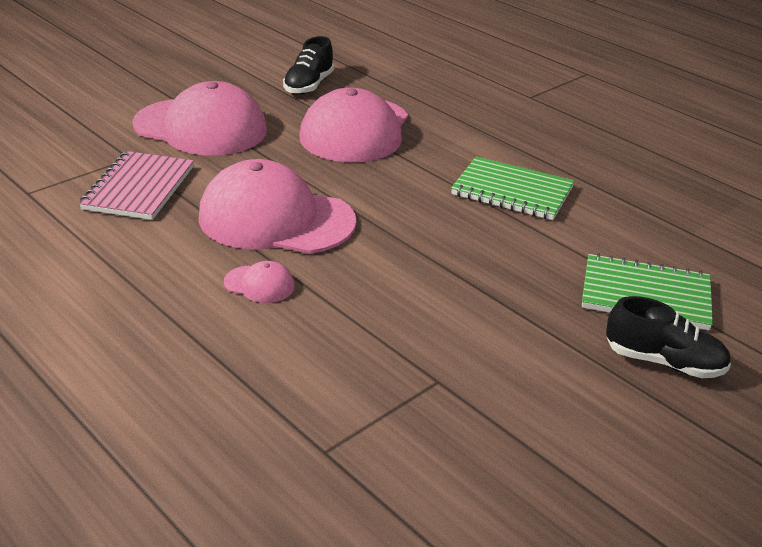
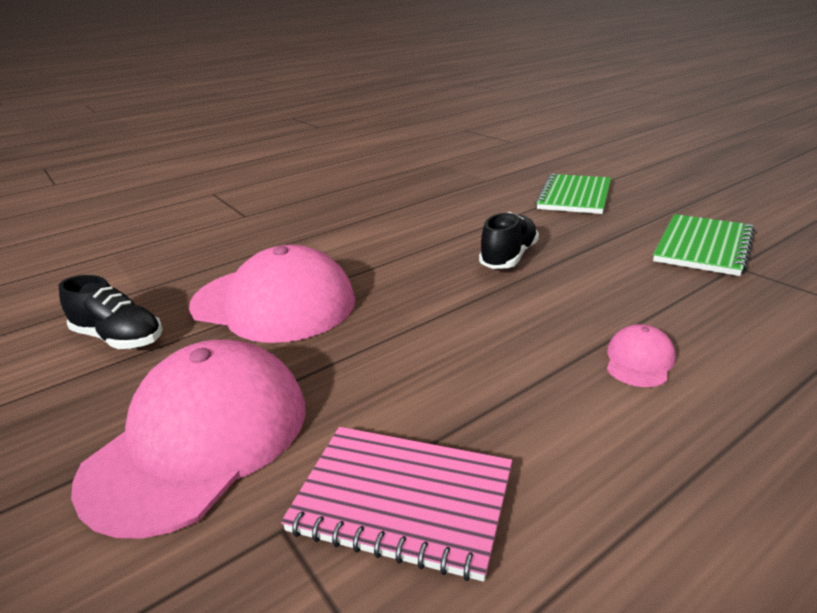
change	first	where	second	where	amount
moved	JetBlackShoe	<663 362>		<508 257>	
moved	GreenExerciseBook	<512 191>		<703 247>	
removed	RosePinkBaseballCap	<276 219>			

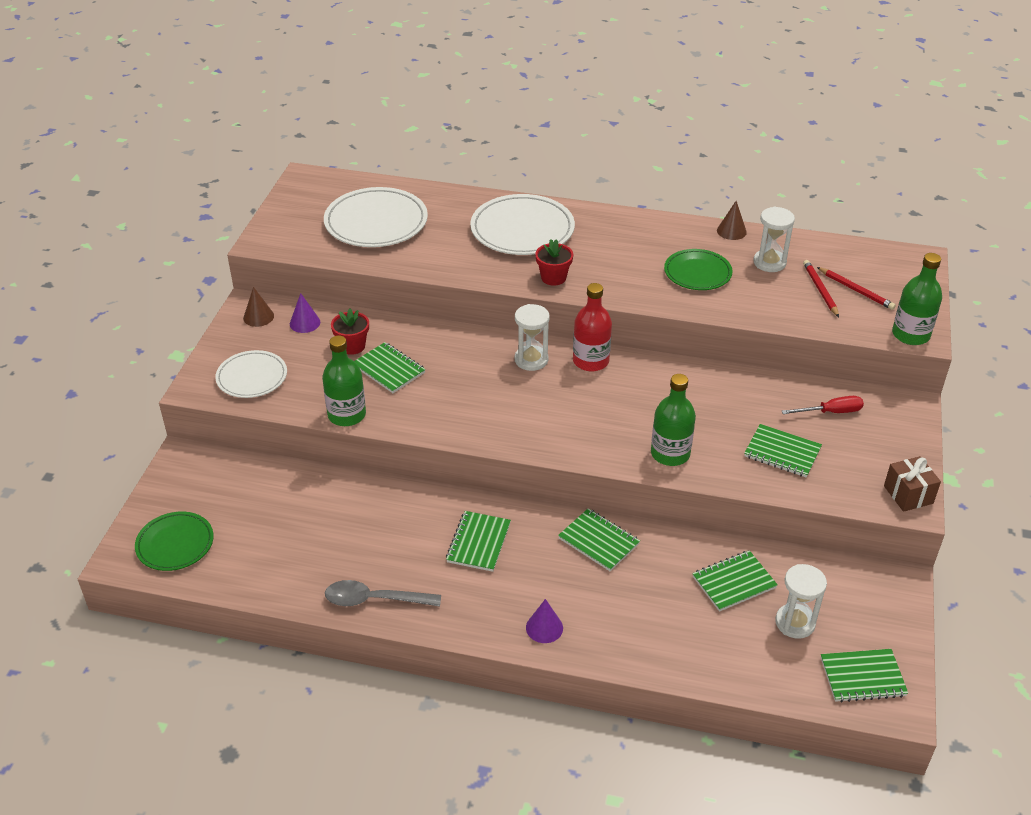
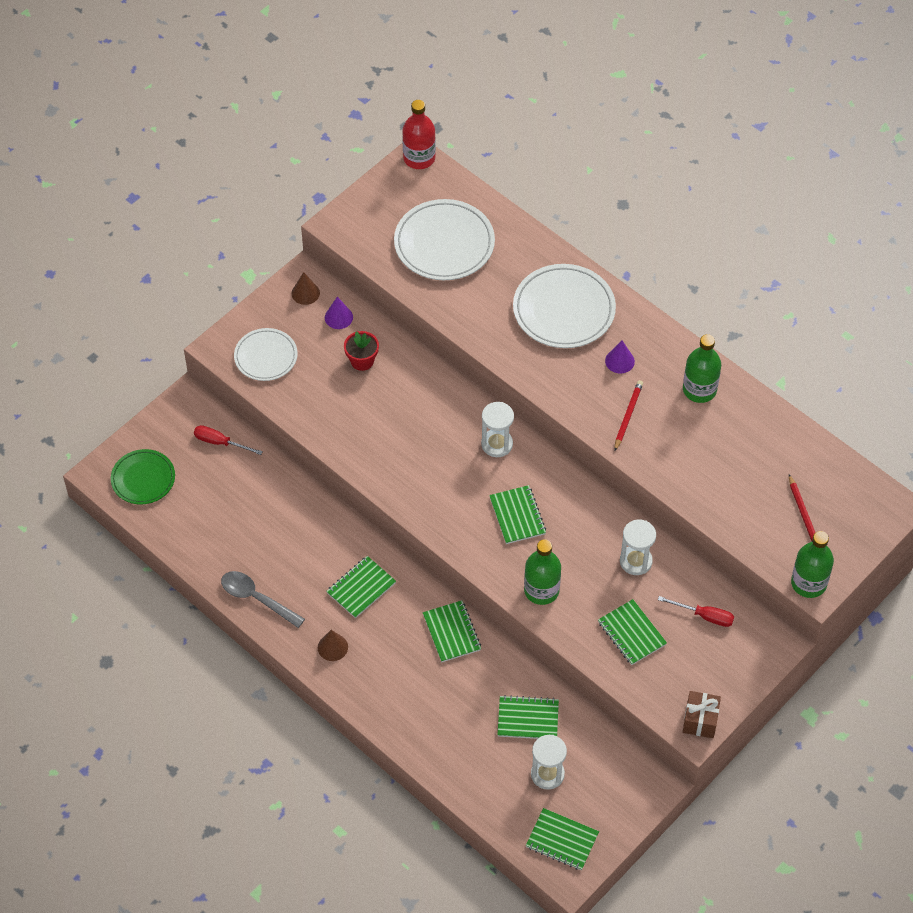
change	first	where	second	where	amount
added			CrimsonFlatScrewdriver	<220 442>	
moved	BrownSolidCone	<731 231>		<332 647>	
moved	CrimsonBottle	<590 361>		<419 158>	
moved	GreenExerciseBook	<389 369>		<517 516>	
moved	PurpleSolidCone	<544 627>		<619 361>	
moved	CrimsonWoodenPencil	<820 290>		<628 416>	
moved	WhiteSandglass	<769 263>		<635 561>	
moved	GreenBottle	<347 415>		<699 390>	
removed	CrimsonPlantPot	<553 278>			
removed	GreenDinnerPlate	<697 273>			

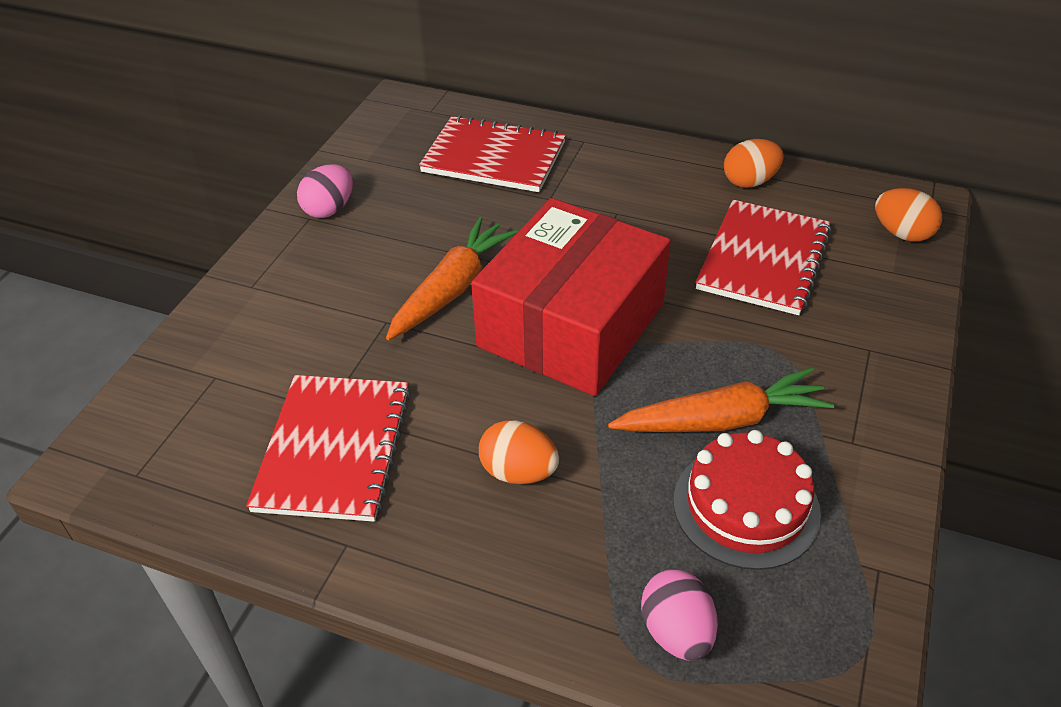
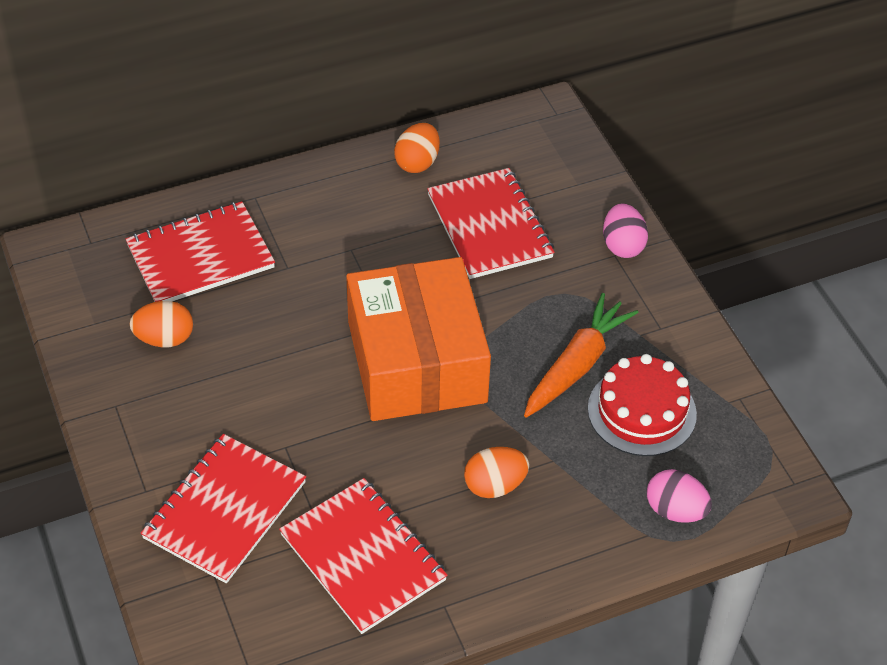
change	first	where	second	where	amount
moved	OrangeEgg	<902 233>		<164 339>	
added			CrimsonExerciseBook	<225 510>	
recoloured	CrimsonPackage	<571 325>	OrangePackage	<416 361>	
moved	RosePinkEgg	<329 209>		<622 245>	
removed	OrangeToyCarrot	<452 288>			

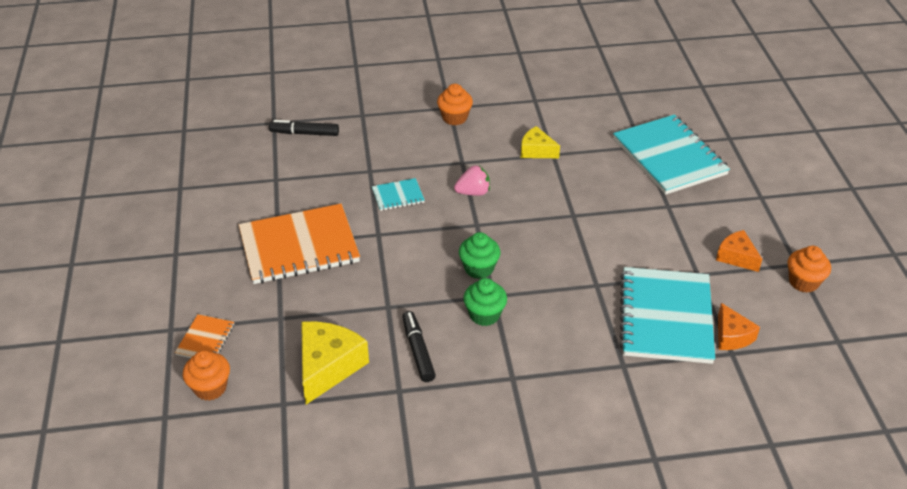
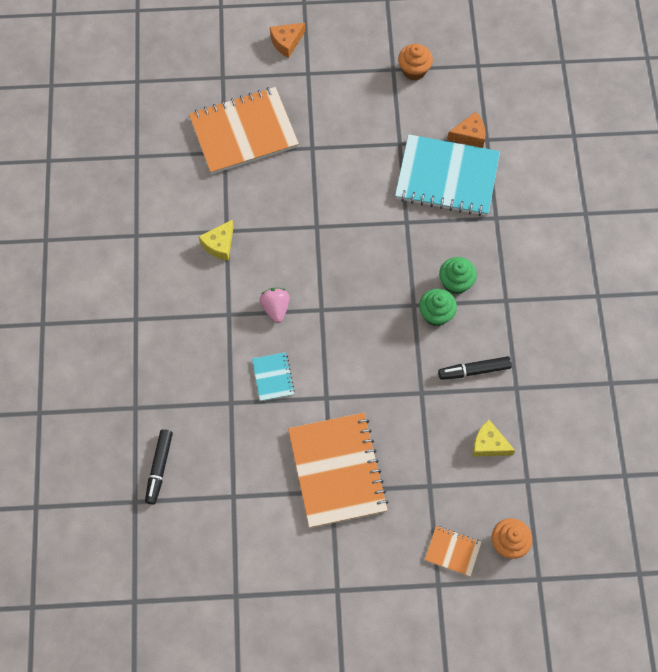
change	first	where	second	where	amount
recoloured	TurquoiseExerciseBook	<669 157>	OrangeExerciseBook	<243 132>	
moved	OrangeCheese	<736 257>		<286 42>	
moved	GreenMuffin	<479 268>		<455 282>	
resized	GoldenCheese	<328 367>		<488 444>	x0.60
removed	OrangeMuffin	<454 118>			

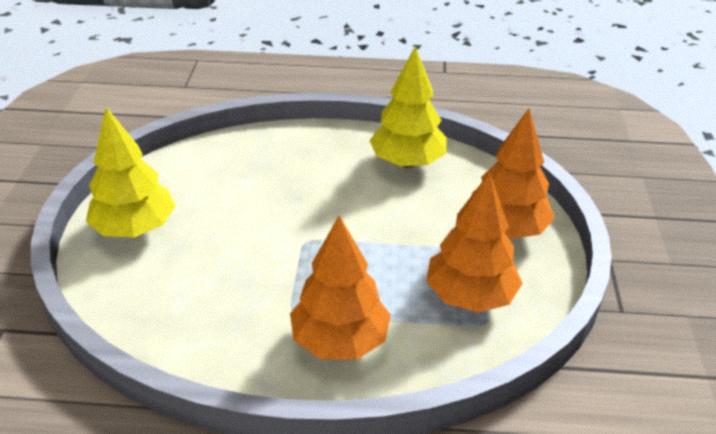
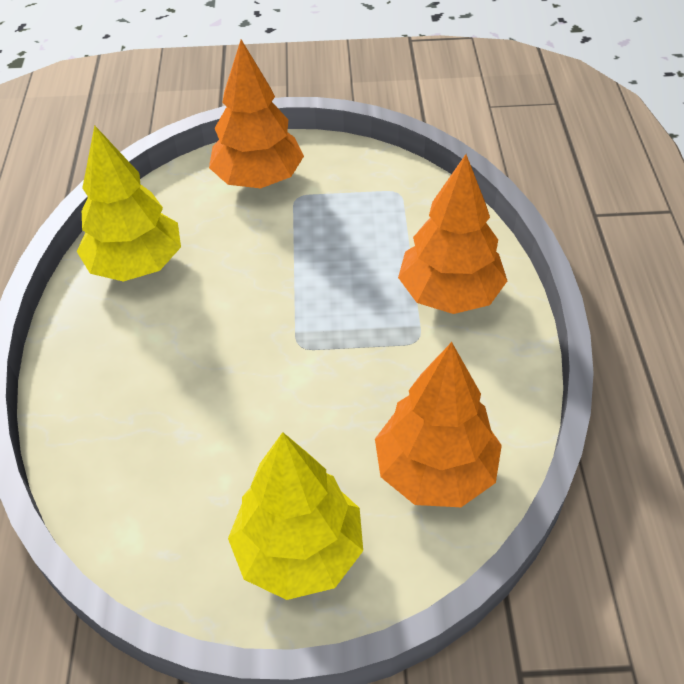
change	first	where	second	where	amount
moved	OrangeToyTree	<470 296>		<435 471>	

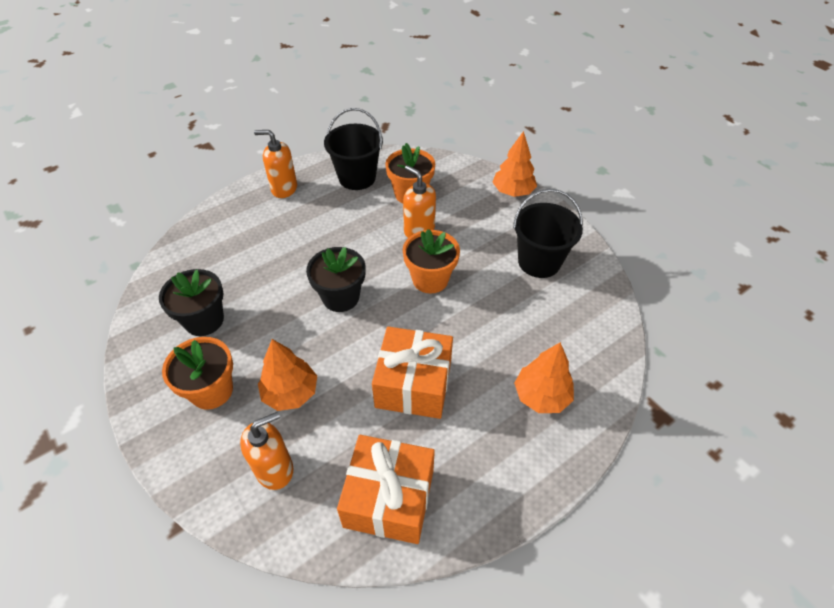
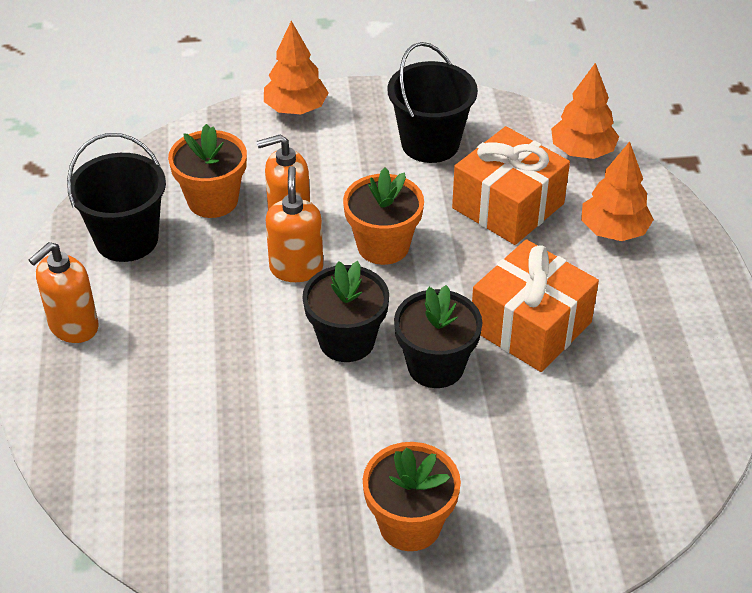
change	first	where	second	where	amount
moved	OrangePumpBottle	<275 469>		<296 268>	
moved	JetBlackPlantPot	<204 320>		<435 366>	
moved	OrangeGift	<389 498>		<508 206>	
moved	OrangeToyTree	<290 393>		<582 152>	

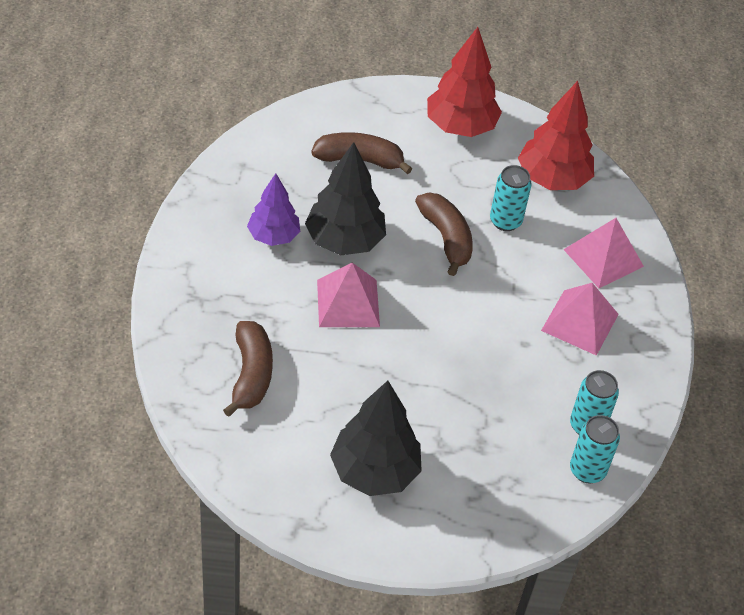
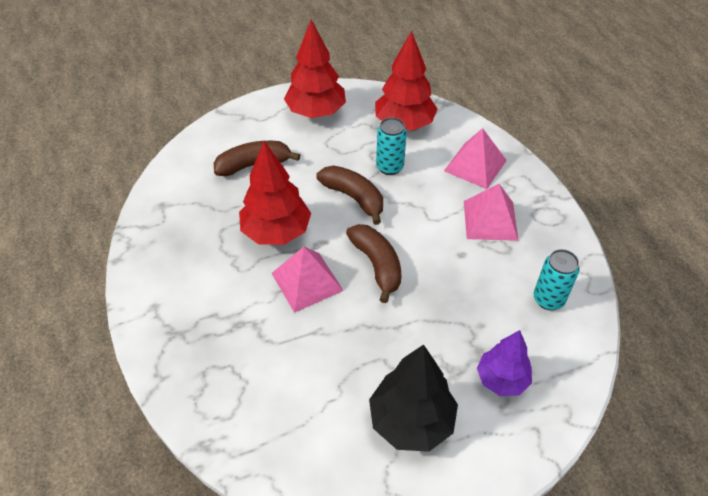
change	first	where	second	where	amount
recoloured	JetBlackToyTree	<344 241>	CrimsonToyTree	<276 232>	
moved	BrownToyBanana	<251 374>		<377 265>	
moved	PurpleToyTree	<273 236>		<501 379>	
removed	TurquoiseSodaCan	<587 470>			

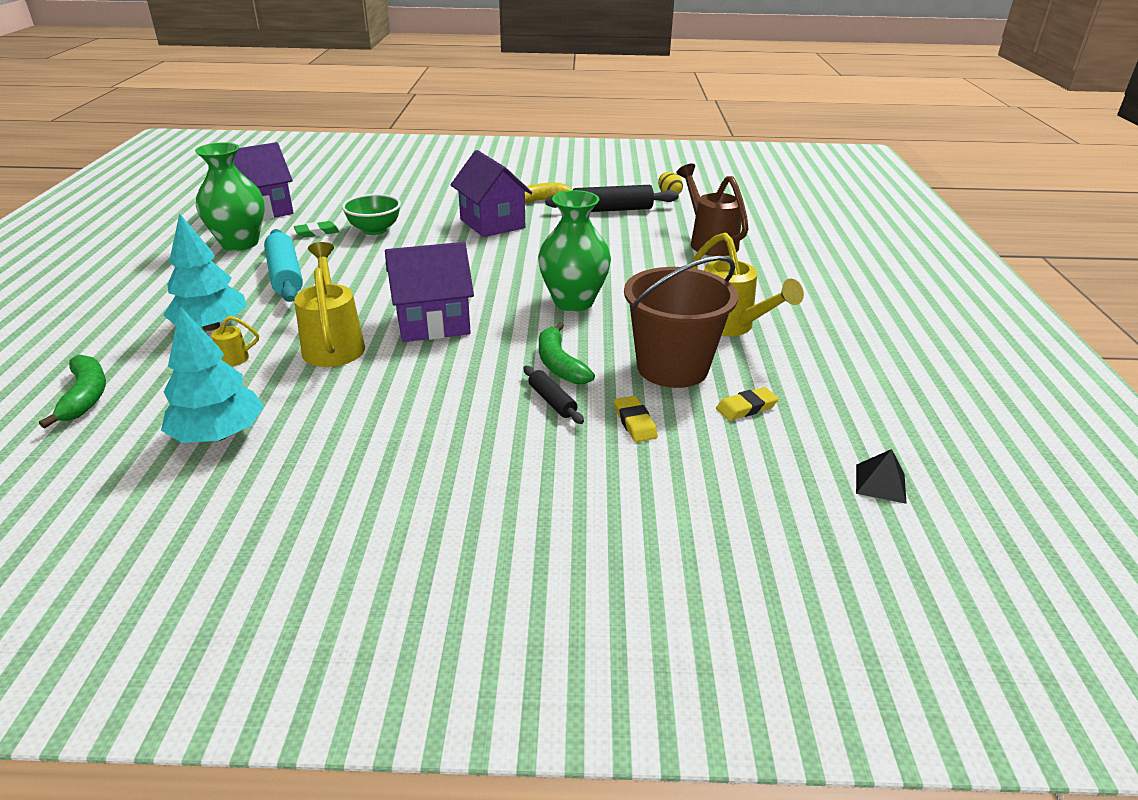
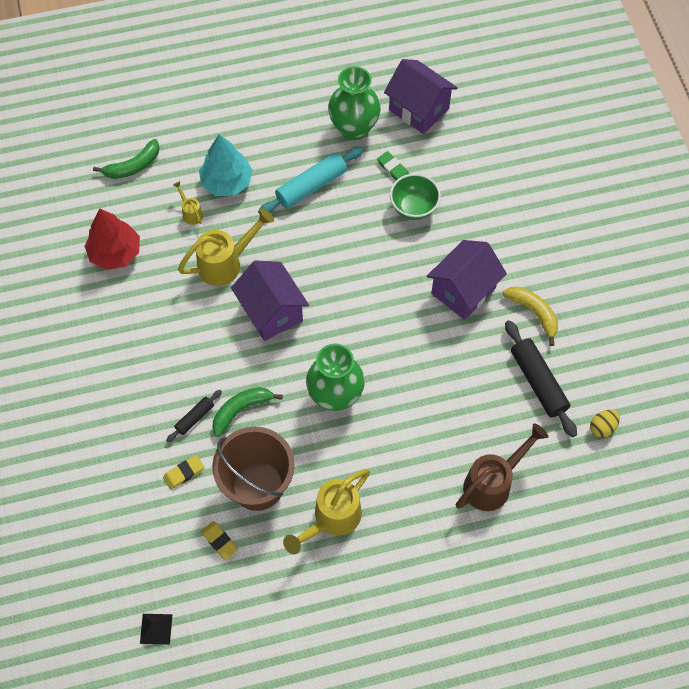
change	first	where	second	where	amount
recoloured	TurquoiseToyTree	<219 435>	CrimsonToyTree	<115 253>	

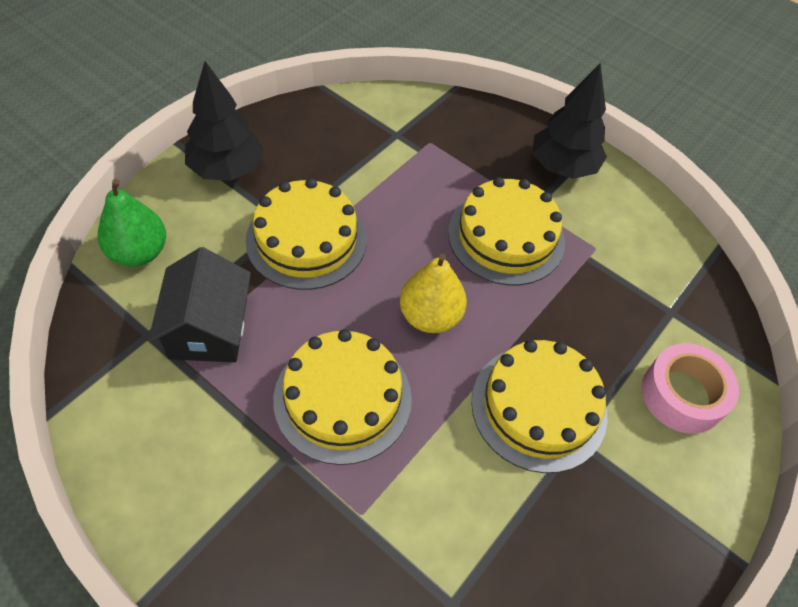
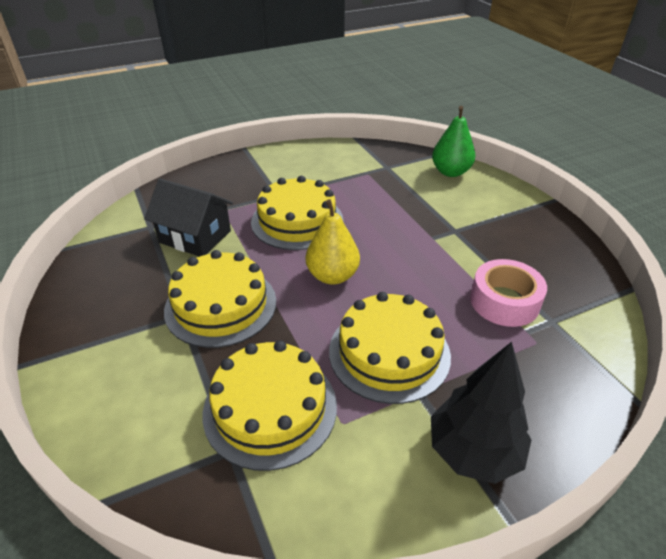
change	first	where	second	where	amount
moved	JetBlackToyHouse	<208 328>		<195 236>	
moved	GoldenCake	<306 240>		<270 408>	
moved	RosePinkTape	<682 395>		<504 301>	
removed	JetBlackToyTree	<227 169>			

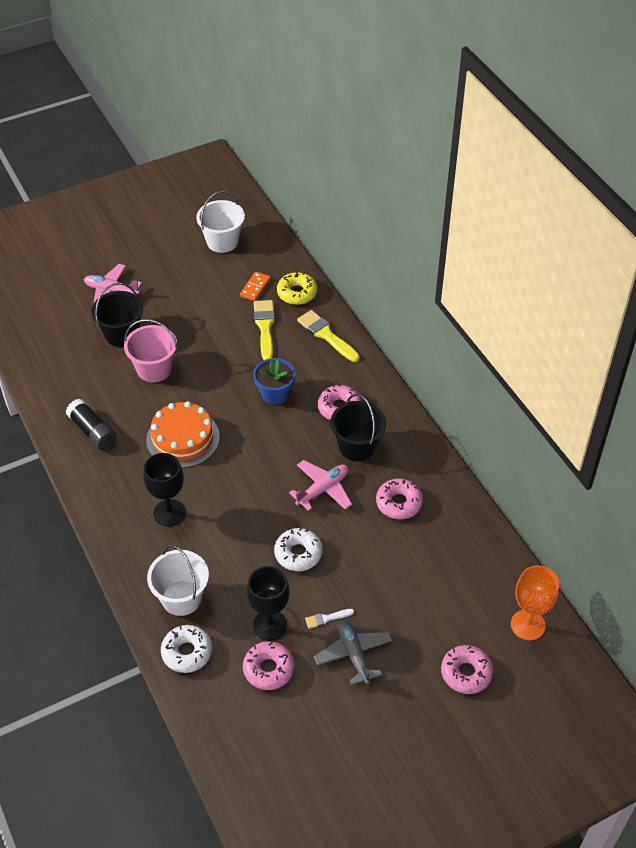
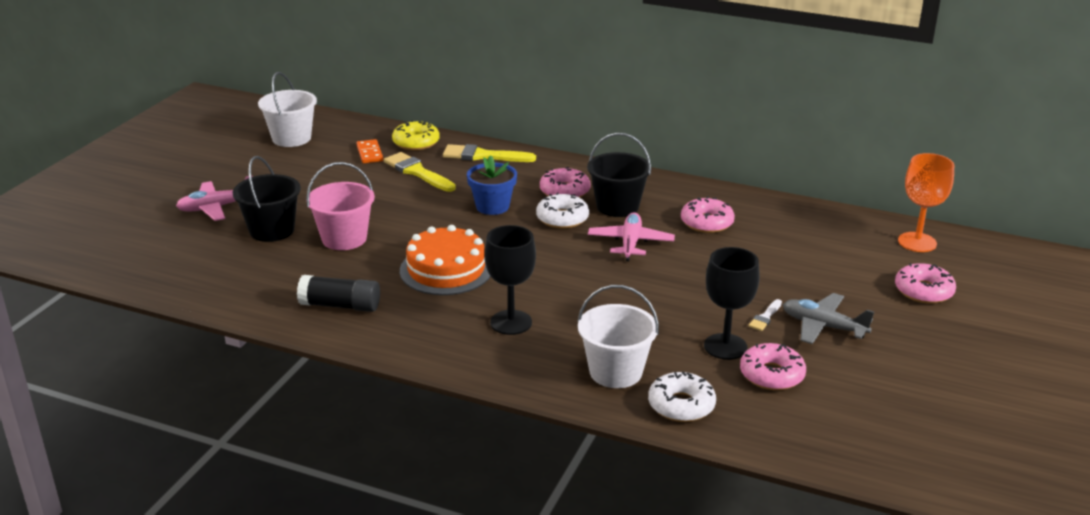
change	first	where	second	where	amount
moved	WhiteGlazedDonut	<298 553>		<562 218>	

